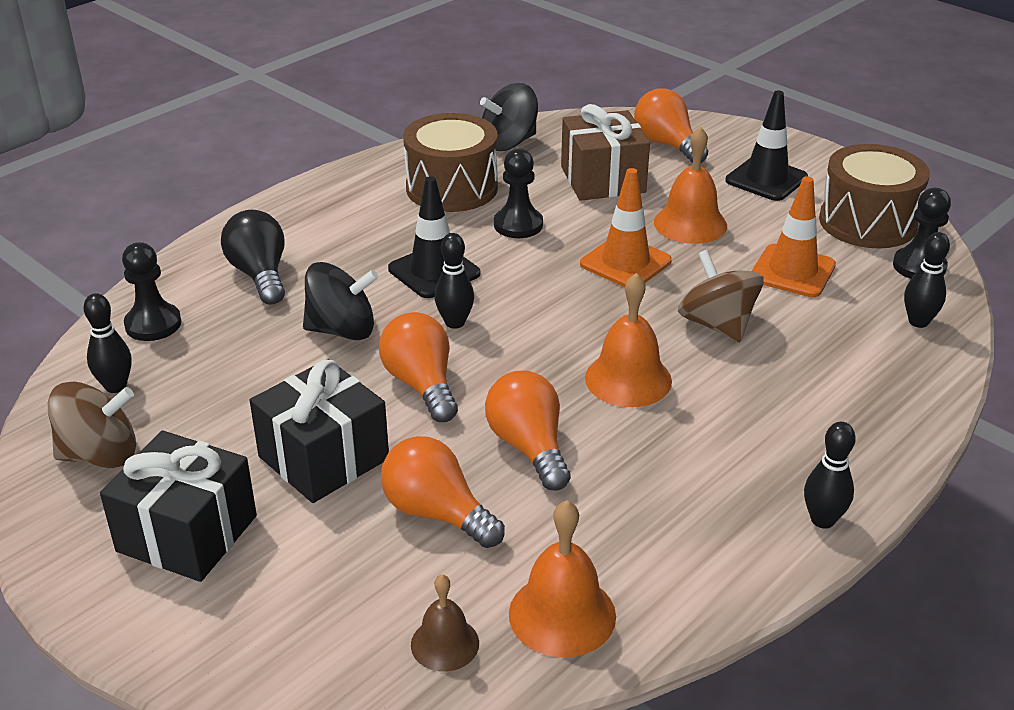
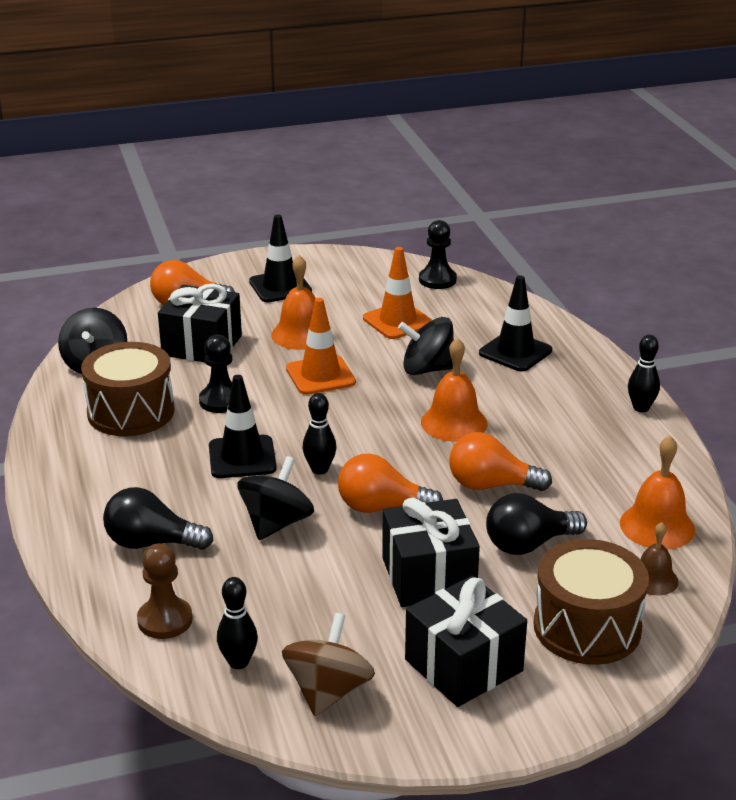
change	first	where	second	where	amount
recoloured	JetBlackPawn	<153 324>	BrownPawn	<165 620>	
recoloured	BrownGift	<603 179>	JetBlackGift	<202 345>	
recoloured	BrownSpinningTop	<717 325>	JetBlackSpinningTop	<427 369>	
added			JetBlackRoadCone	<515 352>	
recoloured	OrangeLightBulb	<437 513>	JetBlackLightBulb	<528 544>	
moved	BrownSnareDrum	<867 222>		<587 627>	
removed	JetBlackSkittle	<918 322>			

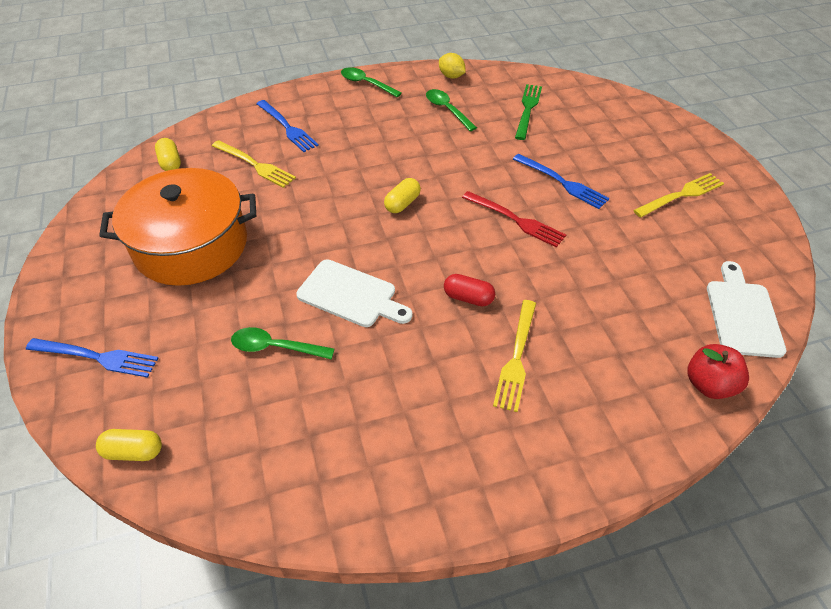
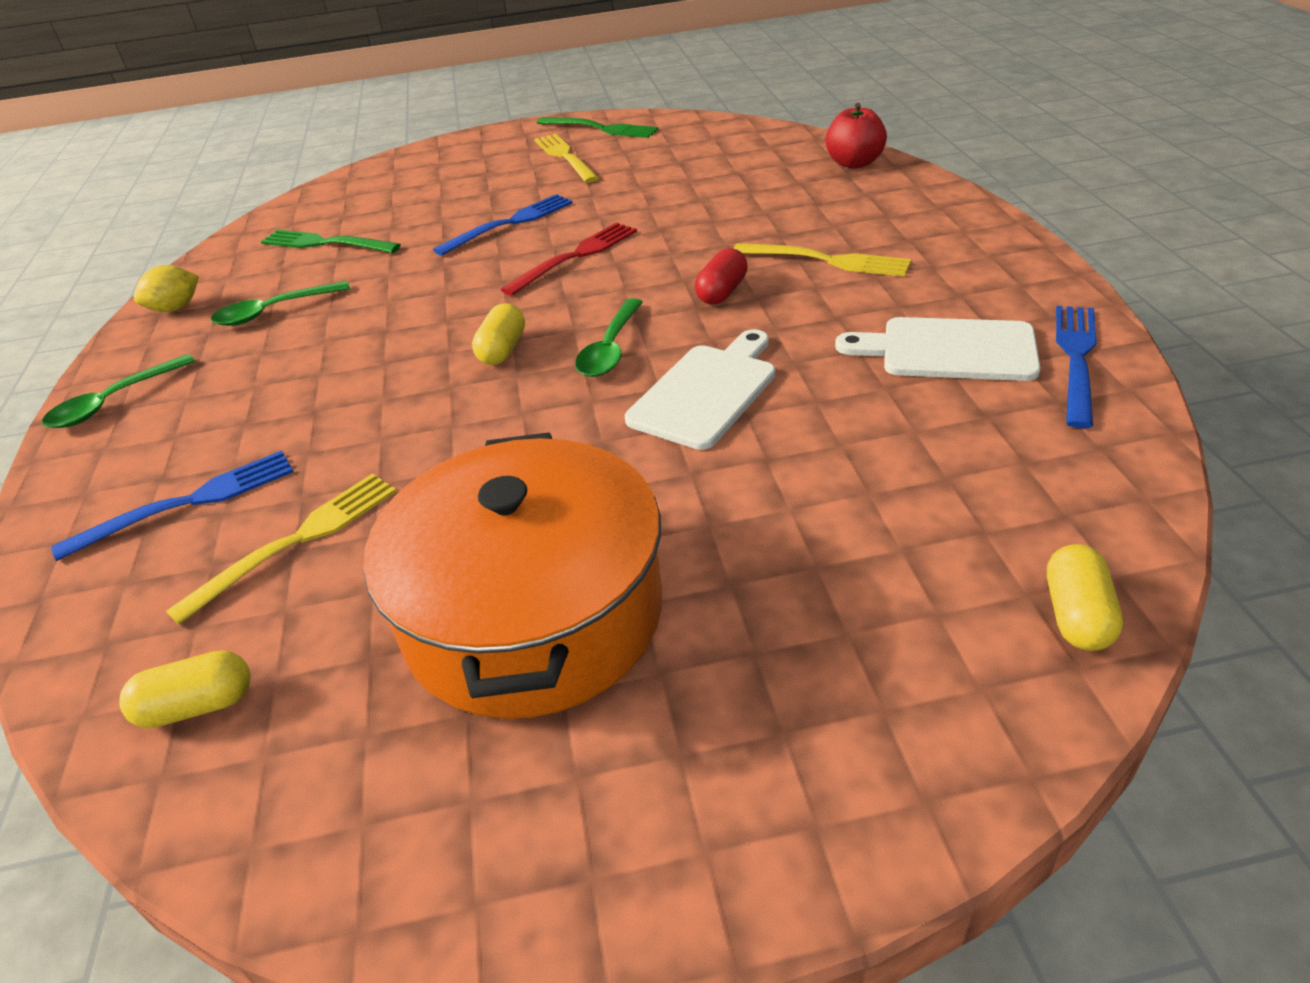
change	first	where	second	where	amount
turned	GoldenPillShape	<402 203>		<502 350>	60 degrees clockwise
added			GreenTableFork	<601 128>	
moved	GreenSpoon	<275 347>		<610 349>	
moved	WhiteChoppingBoard	<742 314>		<949 350>	
moved	RoyalBlueTableFork	<97 357>		<1076 358>	

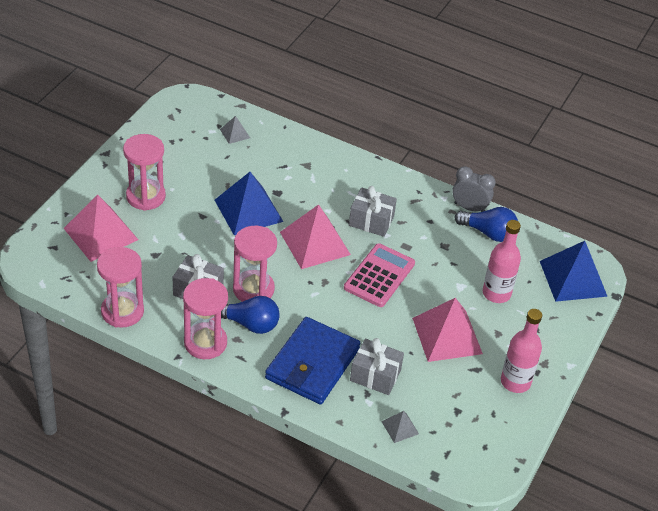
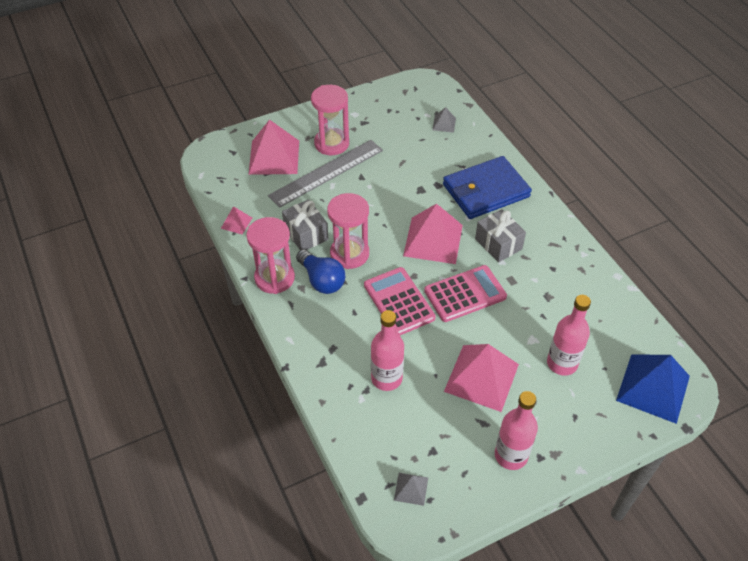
change	first	where	second	where	amount
replaced	RosePinkSandglass	<122 311>	RosePinkPyramid	<236 223>	
added			AshGreyStraightedge	<326 173>	
added			RosePinkPocketCalculator	<399 301>	
replaced	AshGreyGift	<375 375>	RosePinkBottle	<386 378>	
moved	AshGreyPyramid	<400 427>		<411 489>	
moved	RoyalBlueBillfold	<312 364>		<485 191>	
removed	RoyalBluePyramid	<248 210>			
removed	AshGreyAlarmClock	<469 208>			
removed	RoyalBlueLightBulb	<488 233>			

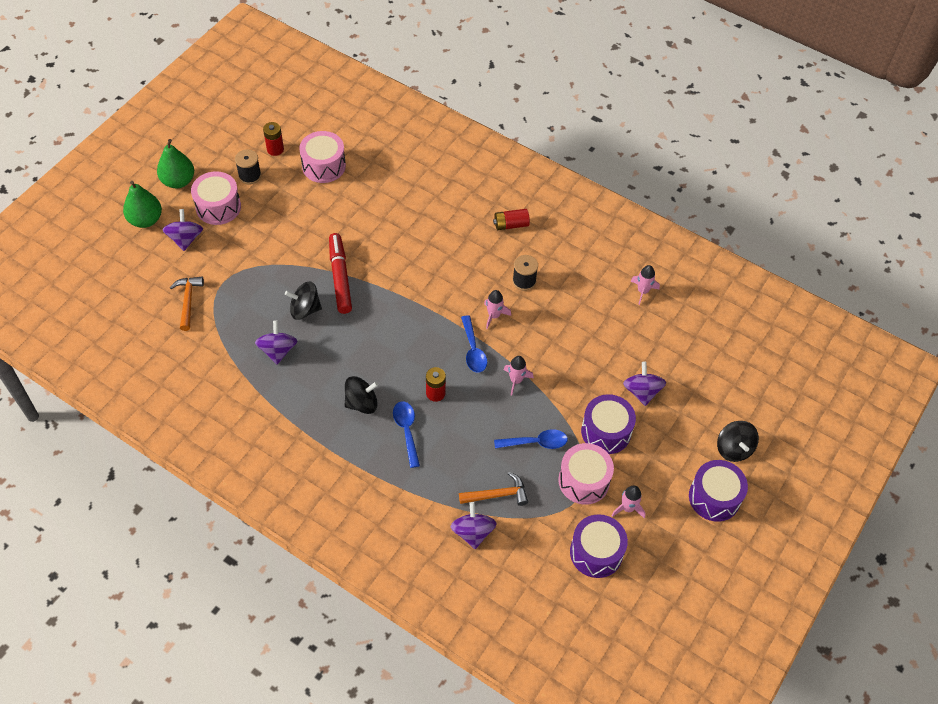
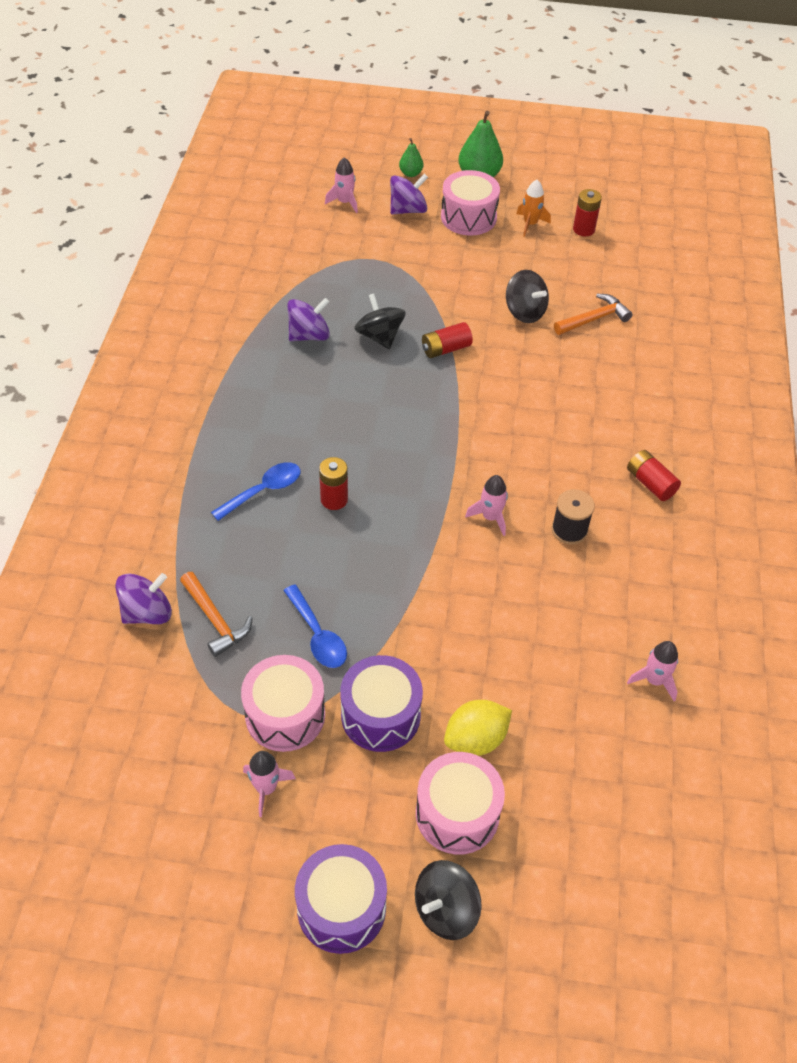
change	first	where	second	where	amount
moved	RosePinkSpaceship	<516 380>		<345 202>	
resized	GreenPearFruit	<145 220>		<410 173>	x0.55
moved	RosePinkSnareDrum	<324 166>		<457 813>	
replaced	CrimsonMarker	<340 277>	CrimsonPowerCell	<446 349>	
replaced	PurpleSpinningTop	<642 391>	GoldenLemon	<475 739>	
moved	JetBlackSpinningTop	<362 403>		<524 312>	
replaced	JetBlackBobbin	<250 176>	OrangeSpaceship	<530 224>	
moved	OrangeHammer	<188 301>		<594 319>	
removed	RoyalBlueSpoon	<473 350>			
removed	PurpleSnareDrum	<596 552>			

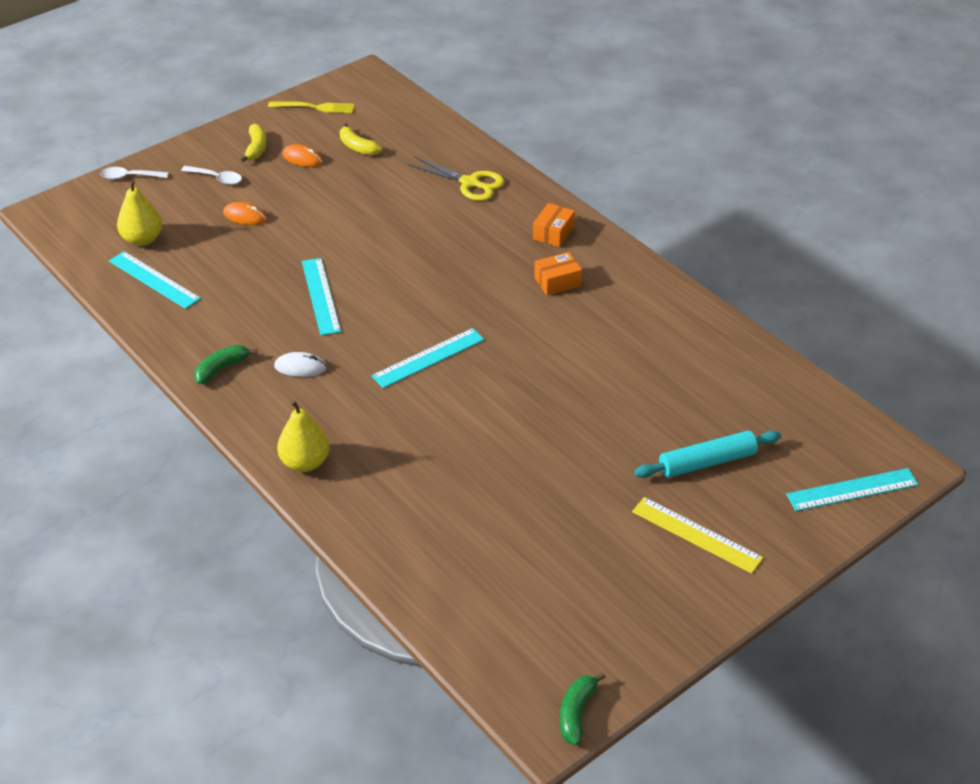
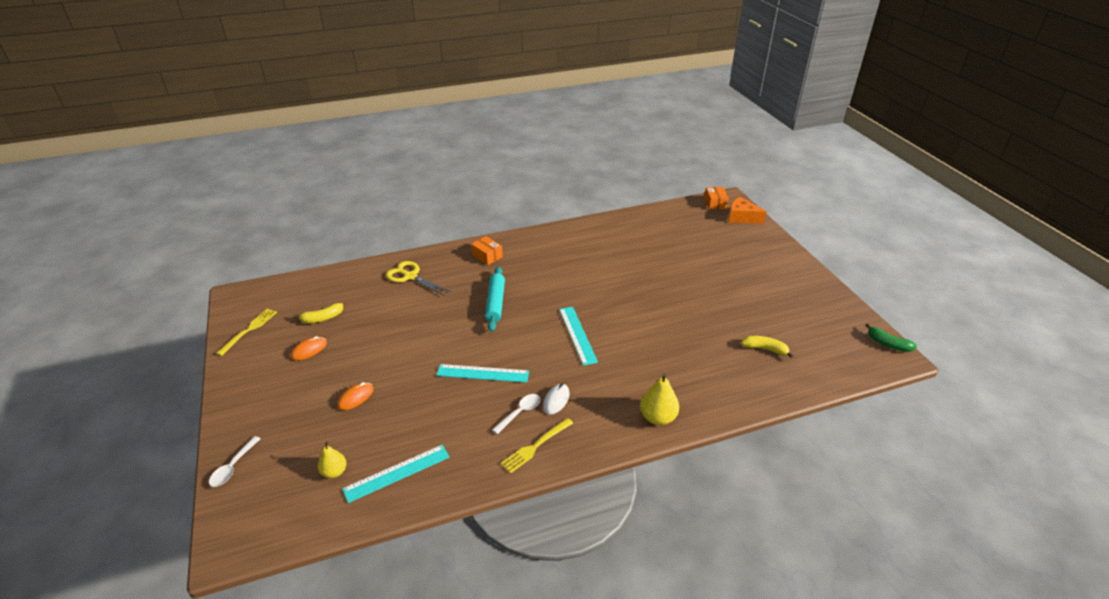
change	first	where	second	where	amount
resized	GoldenPearFruit	<142 239>		<334 472>	x0.66
turned	GoldenScissors	<470 183>		<410 276>	105 degrees counterclockwise
moved	TurquoiseRollingPin	<707 462>		<495 303>	
moved	WhiteSpoon	<216 178>		<520 412>	
replaced	GreenToyBanana	<221 368>	GoldenTableFork	<535 446>	
moved	OrangePackage	<557 282>		<715 203>	
replaced	TurquoiseStraightedge	<852 490>	OrangeCheese	<741 217>	
moved	GoldenToyBanana	<256 148>		<765 349>	
removed	GoldenStraightedge	<696 534>			

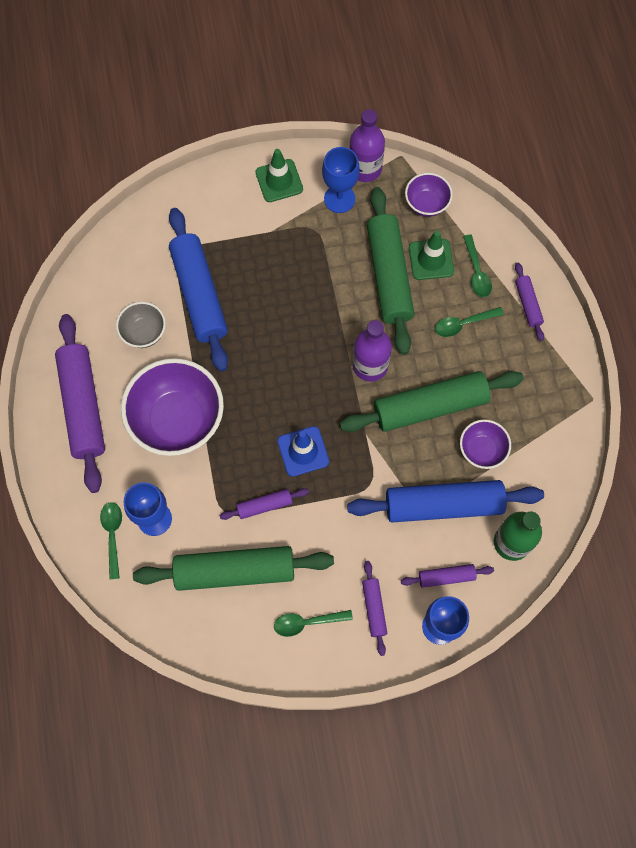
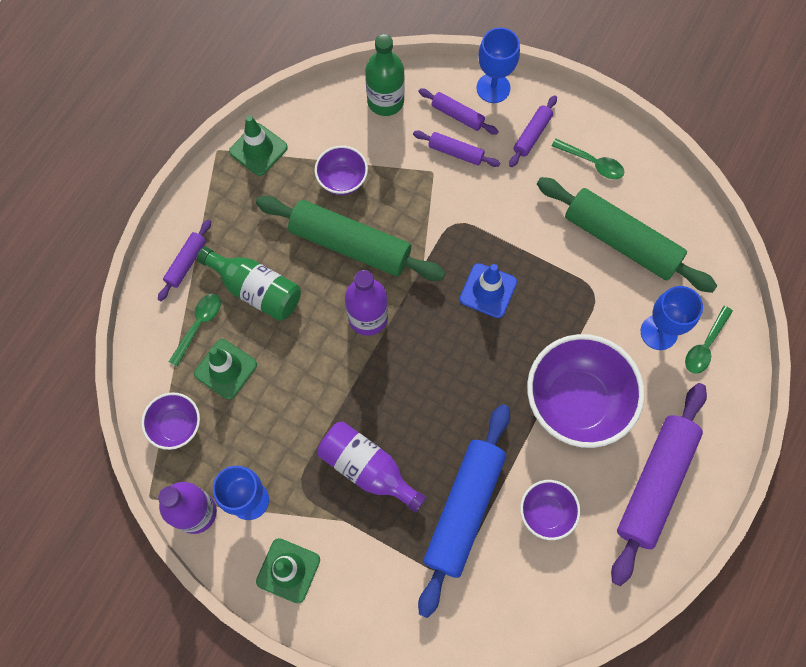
change	first	where	second	where	amount
replaced	GreenSpoon	<463 324>	GreenBottle	<256 289>	
added			GreenRoadCone	<258 149>	
added			PurpleBottle	<367 469>	
moved	PurpleRollingPin	<264 505>		<455 152>	
recoloured	AshGreyDeepDish	<144 333>	PurpleDeepDish	<546 513>	
removed	RoyalBlueRollingPin	<443 505>			
removed	GreenRollingPin	<389 276>			

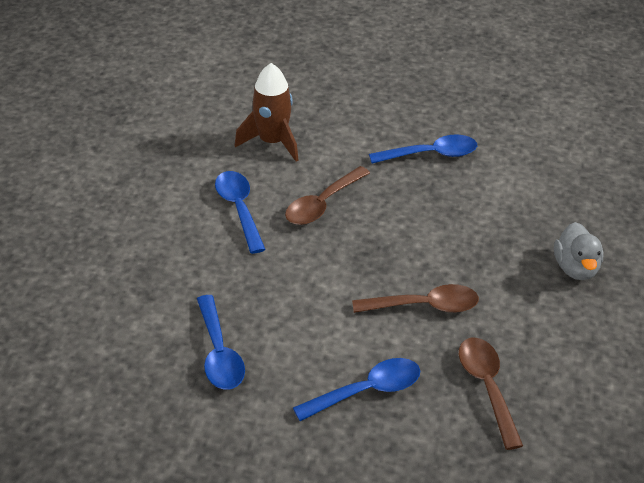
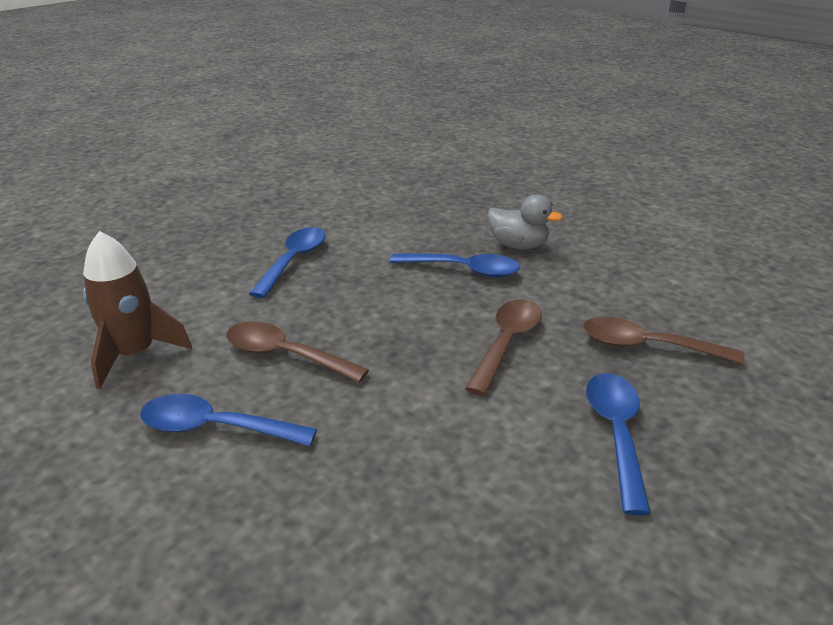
change	first	where	second	where	amount
turned	BrownSpoon	<322 204>		<285 355>	135 degrees clockwise
moved	RoyalBlueSpoon	<219 353>		<464 270>	

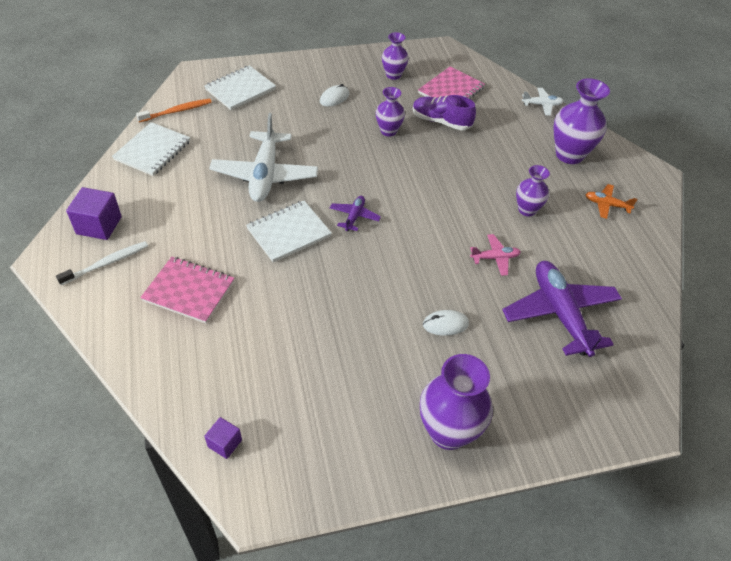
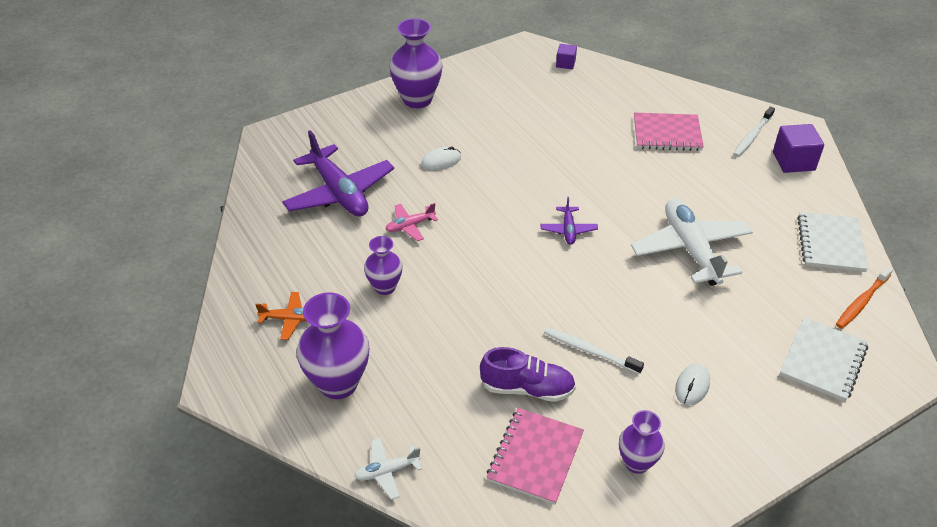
change	first	where	second	where	amount
replaced	PurpleFlowerVase	<388 131>	WhiteToothBrush	<589 350>	
removed	WhiteExerciseBook	<288 232>			

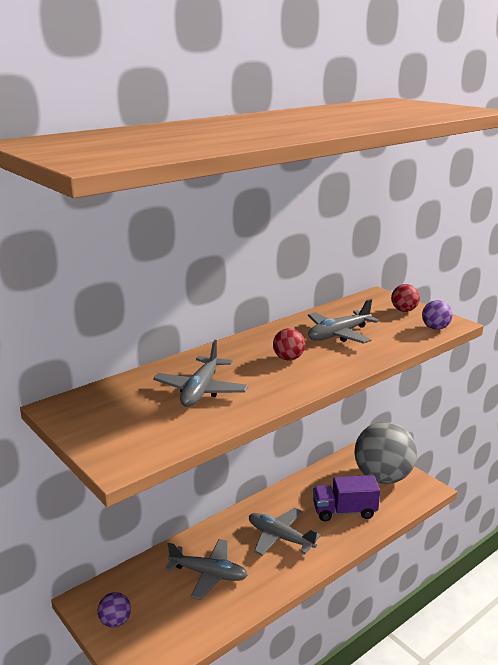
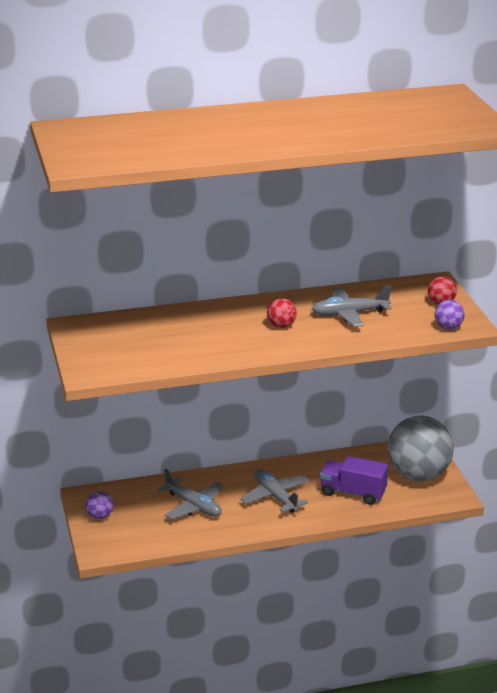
change	first	where	second	where	amount
removed	AshGreyAeroplane	<201 390>			

